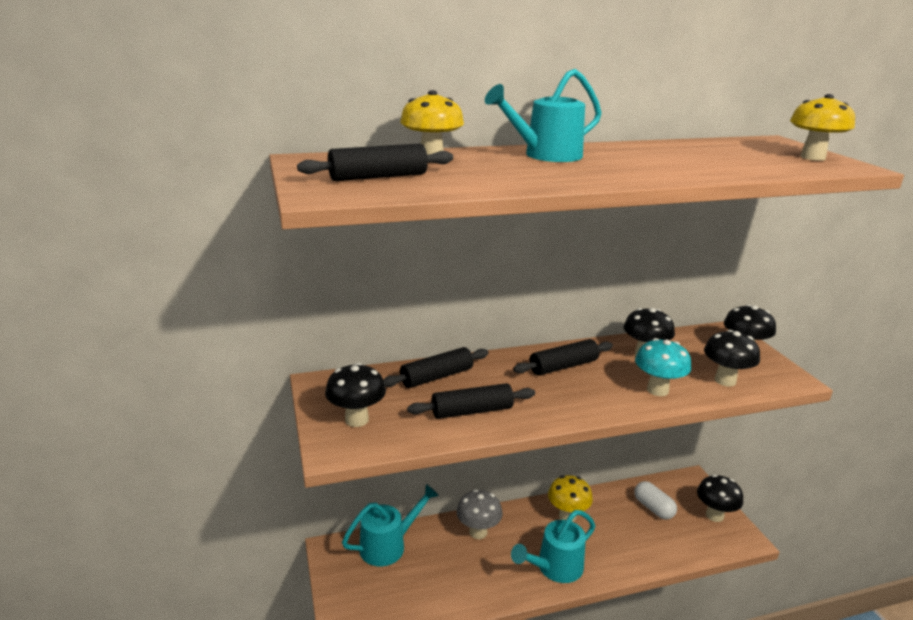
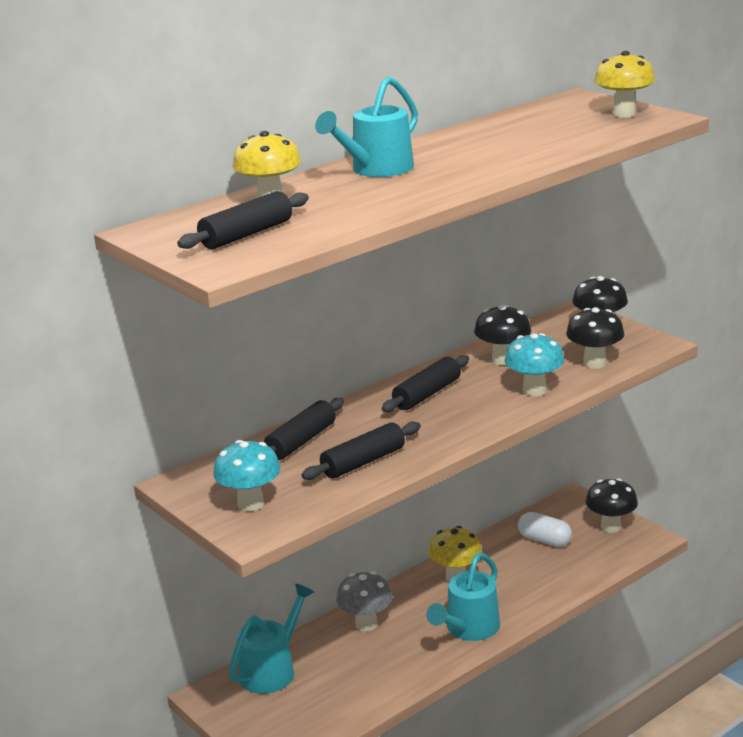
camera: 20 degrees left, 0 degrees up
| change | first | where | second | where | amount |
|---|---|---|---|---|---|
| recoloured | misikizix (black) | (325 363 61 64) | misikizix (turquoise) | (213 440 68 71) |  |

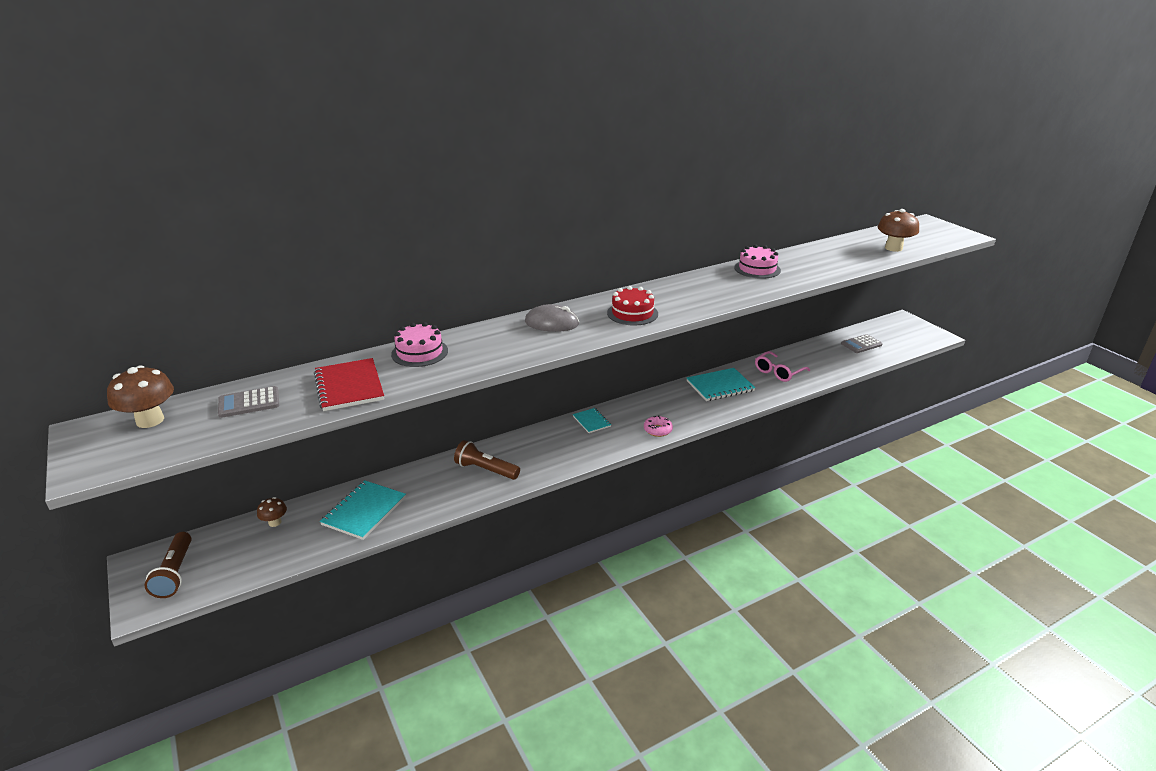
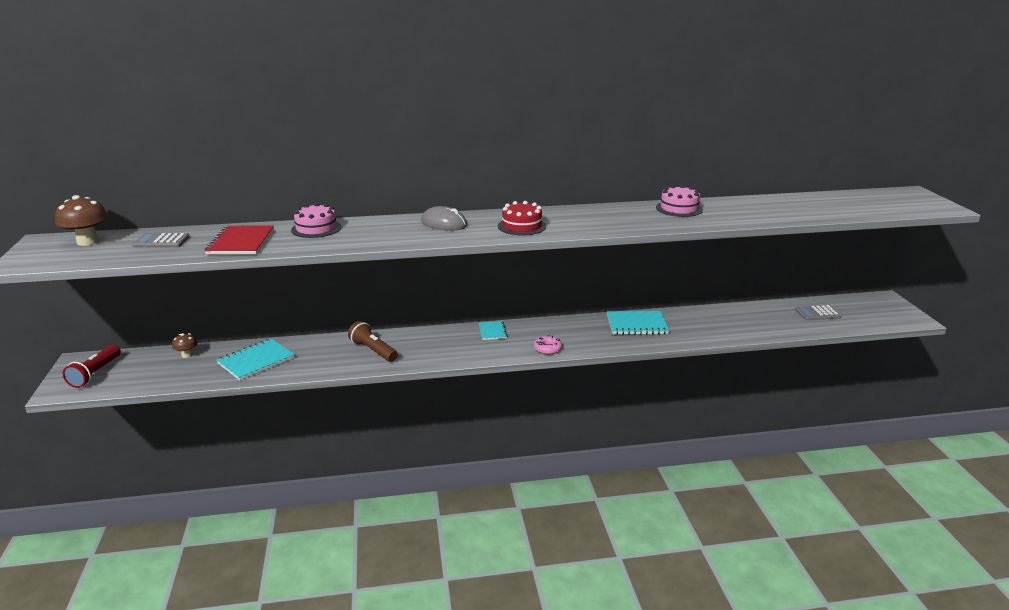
camera: 20 degrees right, 5 degrees down
| change | first | where | second | where | amount |
|---|---|---|---|---|---|
| recoloured | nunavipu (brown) | (144 532 47 66) | nunavipu (red) | (63 345 58 43) |  |
| removed | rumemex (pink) | (755 351 55 31) |  |  |  |
| removed | misikizix (brown) | (878 209 41 43) |  |  |  |

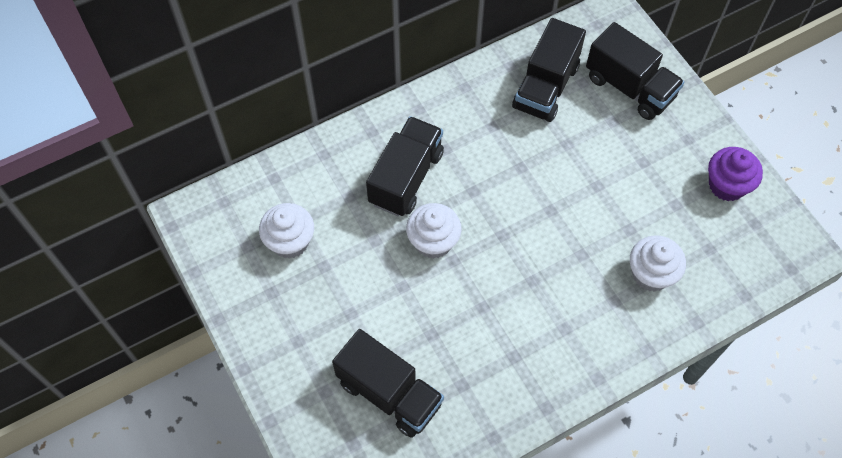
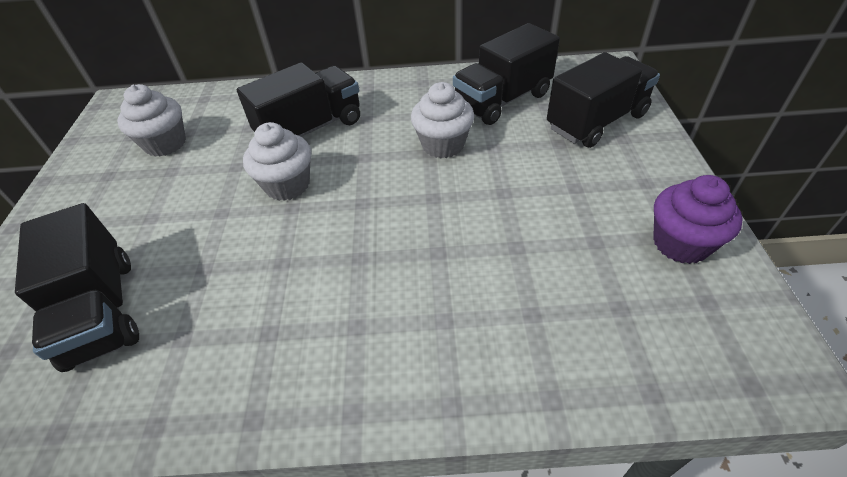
camera: 30 degrees right, 15 degrees down
| change | first | where | second | where | amount |
|---|---|---|---|---|---|
| moved | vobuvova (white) | (630 235 56 57) |  | (411 82 63 76) |  |
| turned | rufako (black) | (586 22 98 98) |  | (547 52 113 96) | 105 degrees counterclockwise |

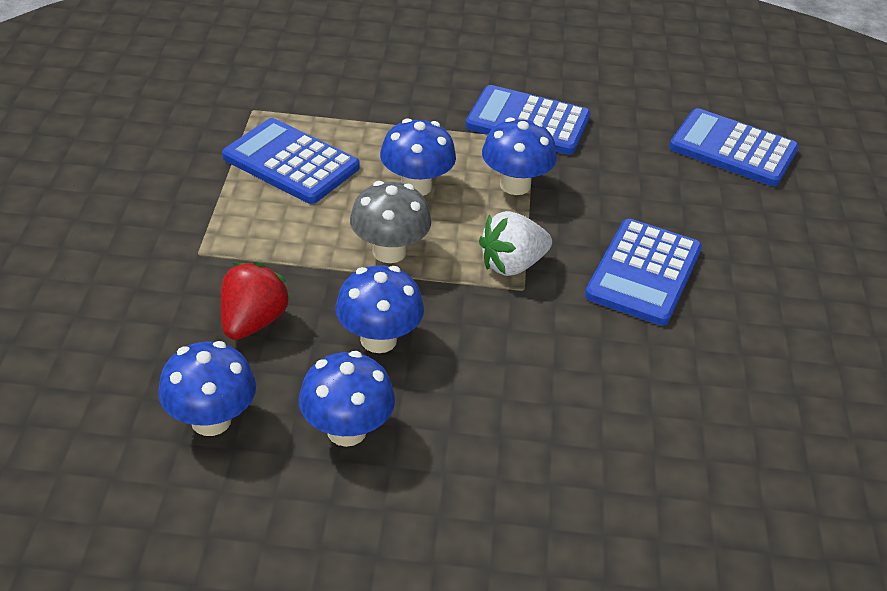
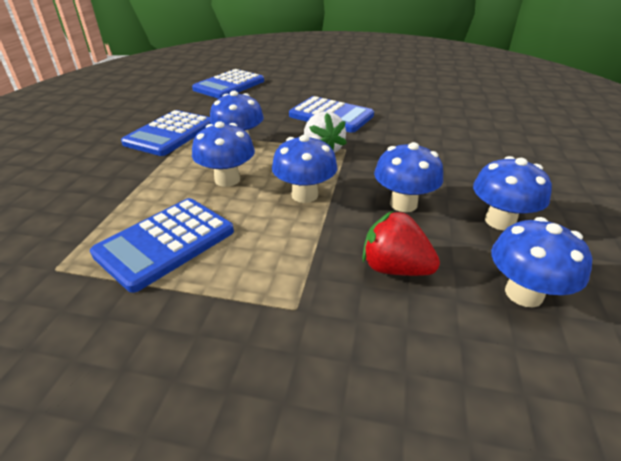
camera: 80 degrees left, 5 degrees down
| change | first | where | second | where | amount |
|---|---|---|---|---|---|
| recoloured | misikizix (grey) | (350 181 81 82) | misikizix (blue) | (272 135 65 68) |  |

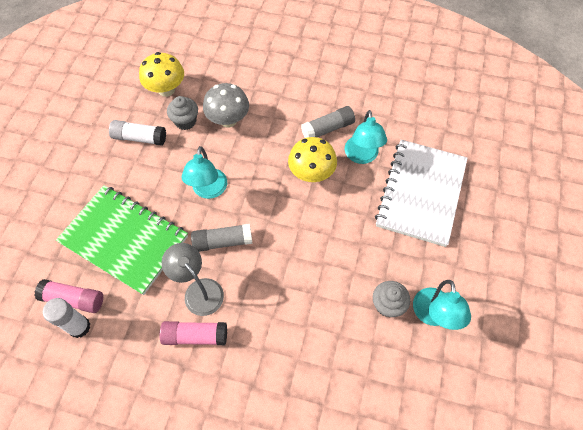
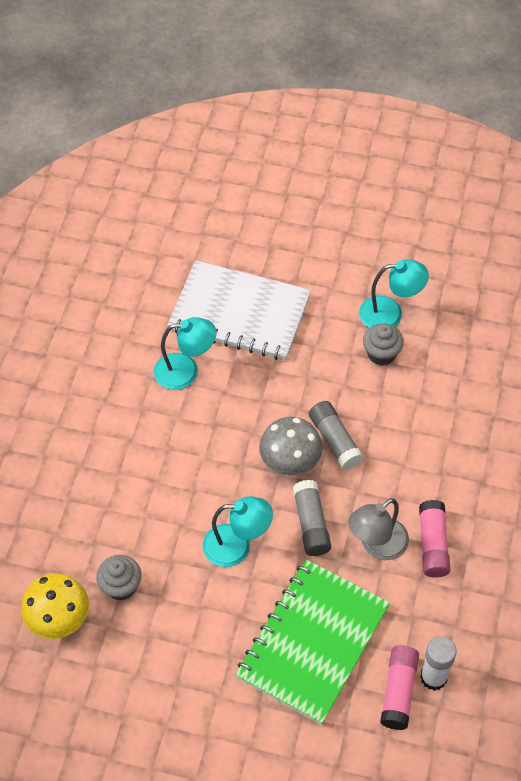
camera: 90 degrees left, 5 degrees down
| change | first | where | second | where | amount |
|---|---|---|---|---|---|
| moved | misikizix (grey) | (203 83 46 44) |  | (259 417 64 59) |  |
| moved | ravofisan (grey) | (301 106 54 32) |  | (309 401 55 69) |  |
| removed | ravofisan (white) | (109 120 57 26) |  |  |  |
| removed | misikizix (yellow) | (288 137 49 45) |  |  |  |

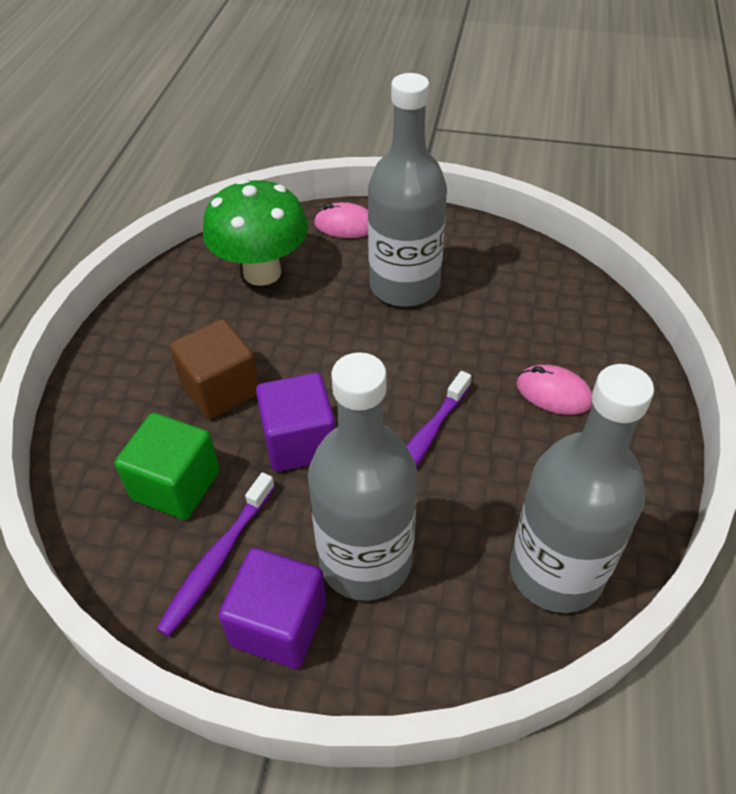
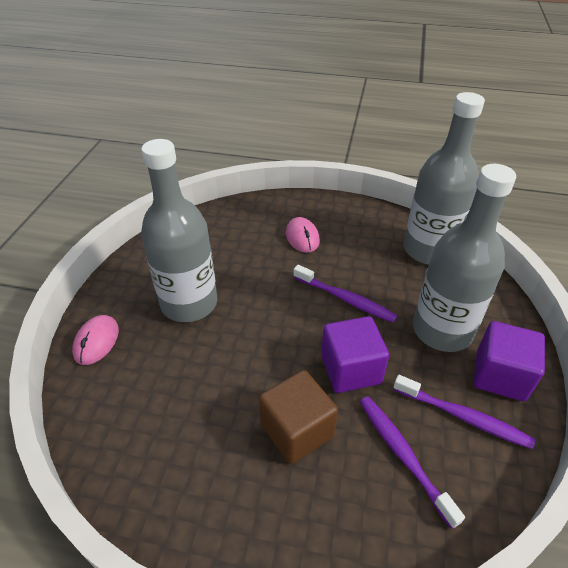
camera: 90 degrees left, 5 degrees down
| change | first | where | second | where | amount |
|---|---|---|---|---|---|
| turned | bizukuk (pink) | (517 365 76 50) |  | (286 217 34 36) | 45 degrees counterclockwise |
| replaced | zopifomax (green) | (115 413 105 107) | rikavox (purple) | (360 396 105 133) |  |
| removed | misikizix (green) | (203 178 105 108) |  |  |  |

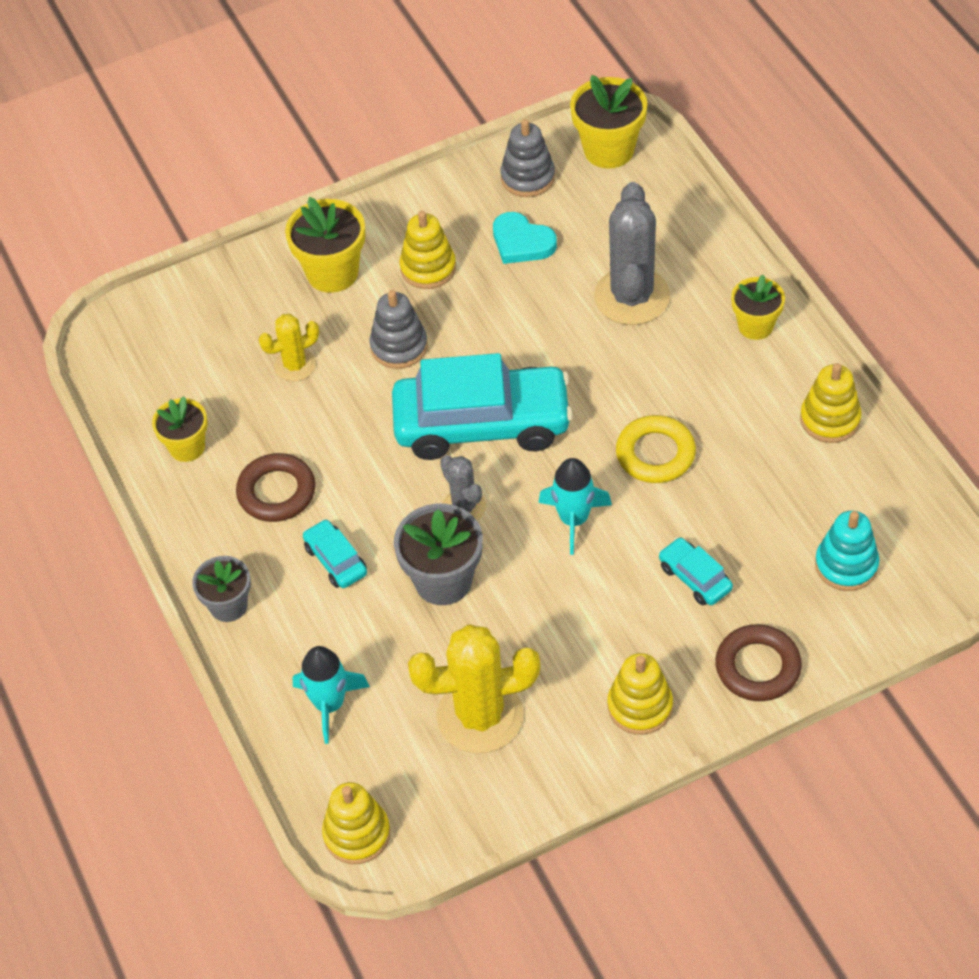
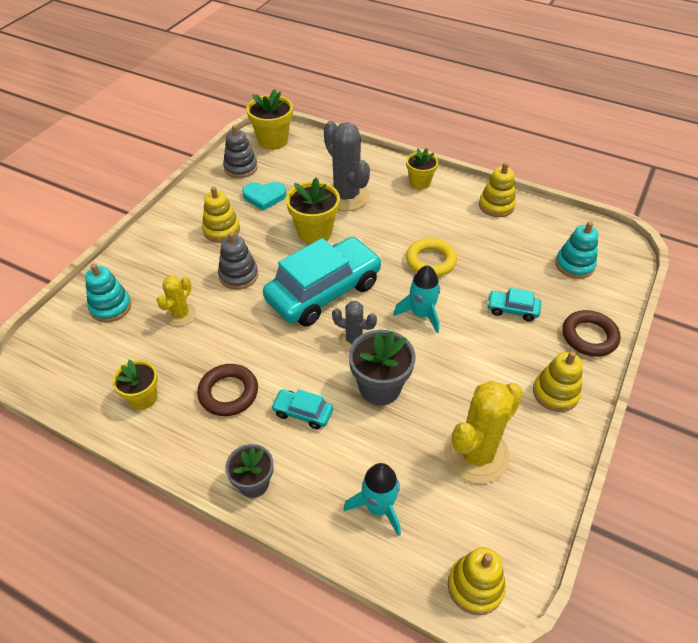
camera: 40 degrees left, 5 degrees down
| change | first | where | second | where | amount |
|---|---|---|---|---|---|
| added |  |  | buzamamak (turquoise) | (85 264 46 58) |  |
| moved | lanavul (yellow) | (285 197 80 96) |  | (286 177 54 67) |  |

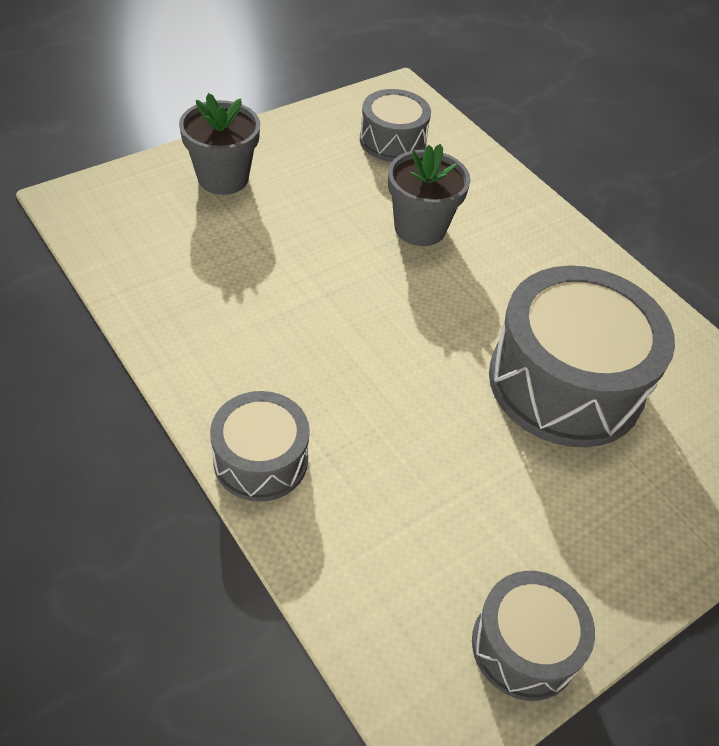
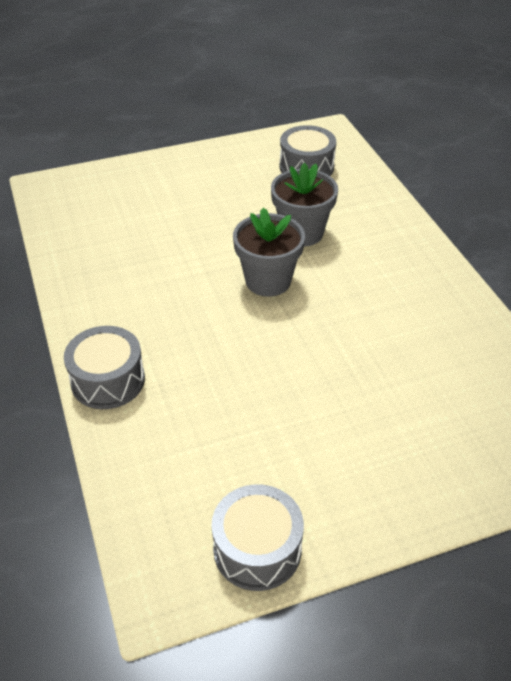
camera: 20 degrees right, 5 degrees down
| change | first | where | second | where | amount |
|---|---|---|---|---|---|
| moved | lanavul (grey) | (179 93 81 102) |  | (233 208 72 89) |  |
| removed | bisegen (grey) | (489 266 186 181) |  |  |  |

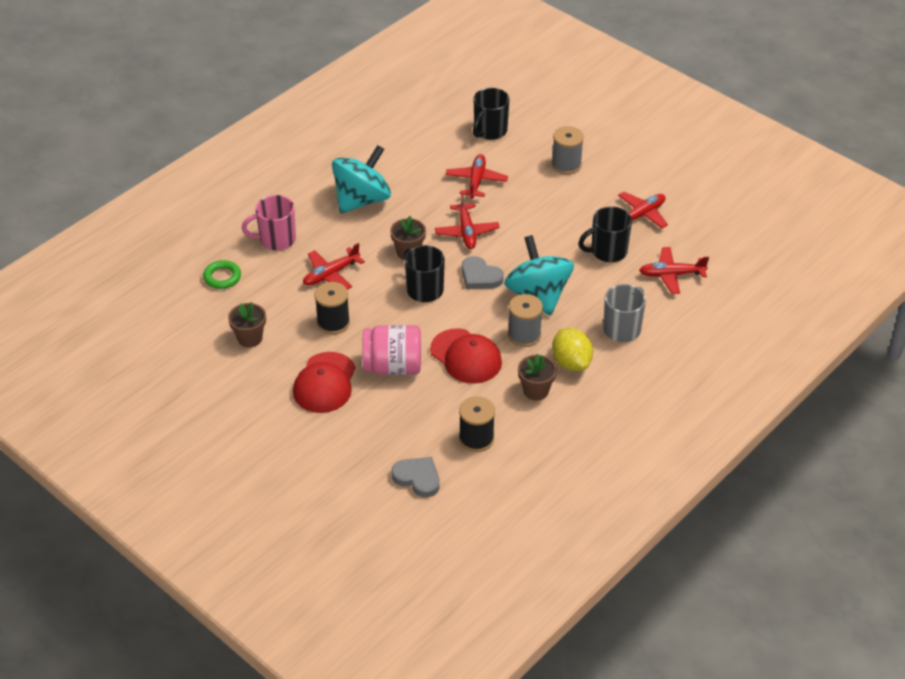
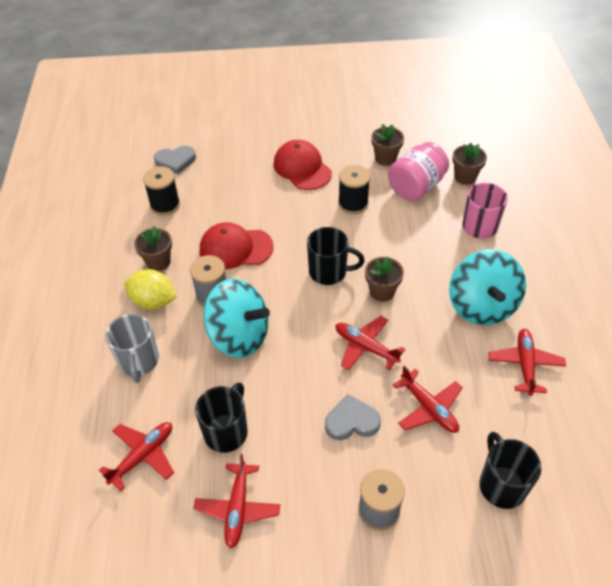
camera: 135 degrees right, 5 degrees up
| change | first | where | second | where | amount |
|---|---|---|---|---|---|
| moved | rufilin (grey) | (462 256 42 33) |  | (325 394 56 46) |  |
| moved | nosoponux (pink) | (362 325 59 50) |  | (388 142 61 59) |  |
| replaced | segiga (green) | (203 260 38 29) | lanavul (brown) | (452 143 35 42) |  |
| moved | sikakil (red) | (303 243 62 47) |  | (488 329 78 67) |  |

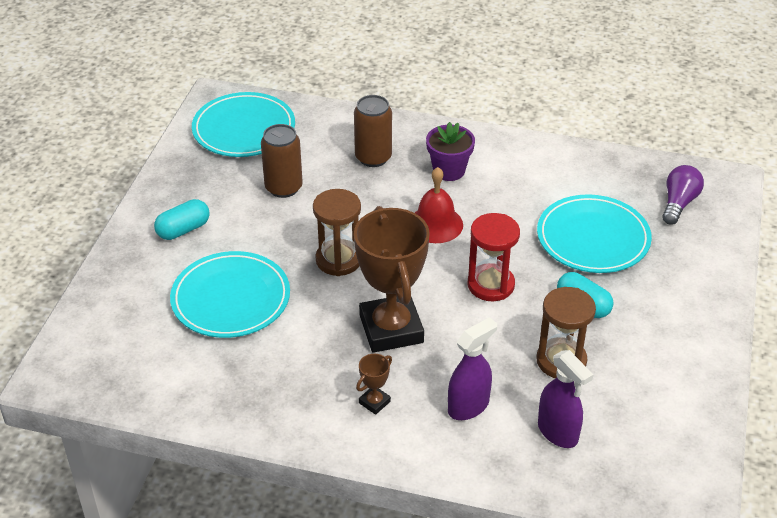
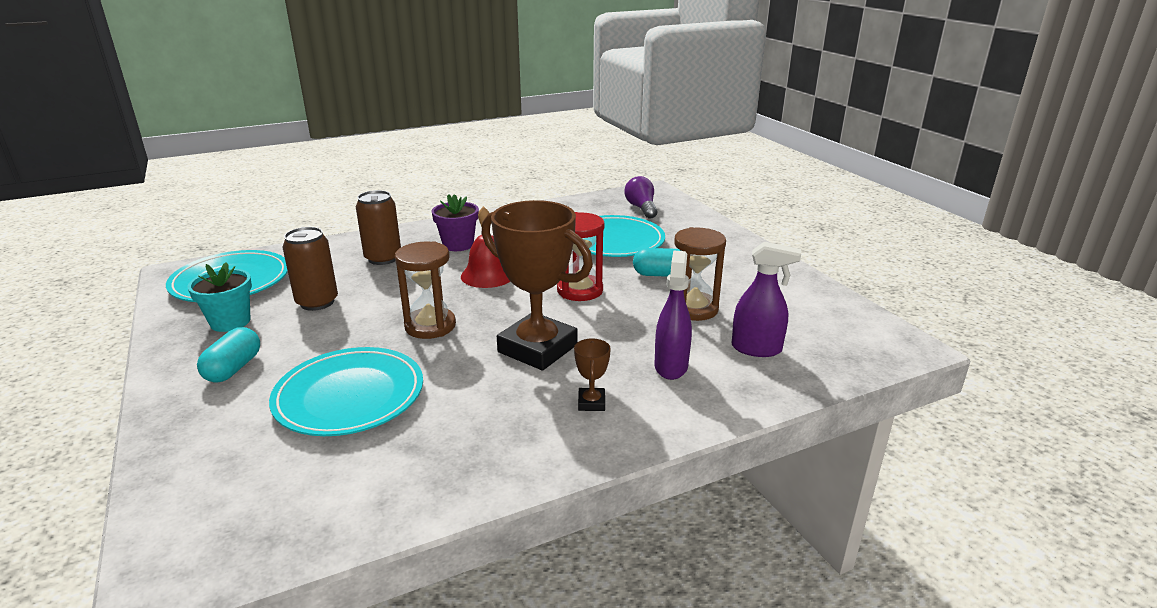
camera: 40 degrees left, 15 degrees down
| change | first | where | second | where | amount |
|---|---|---|---|---|---|
| added |  |  | lanavul (turquoise) | (188 262 64 70) |  |

